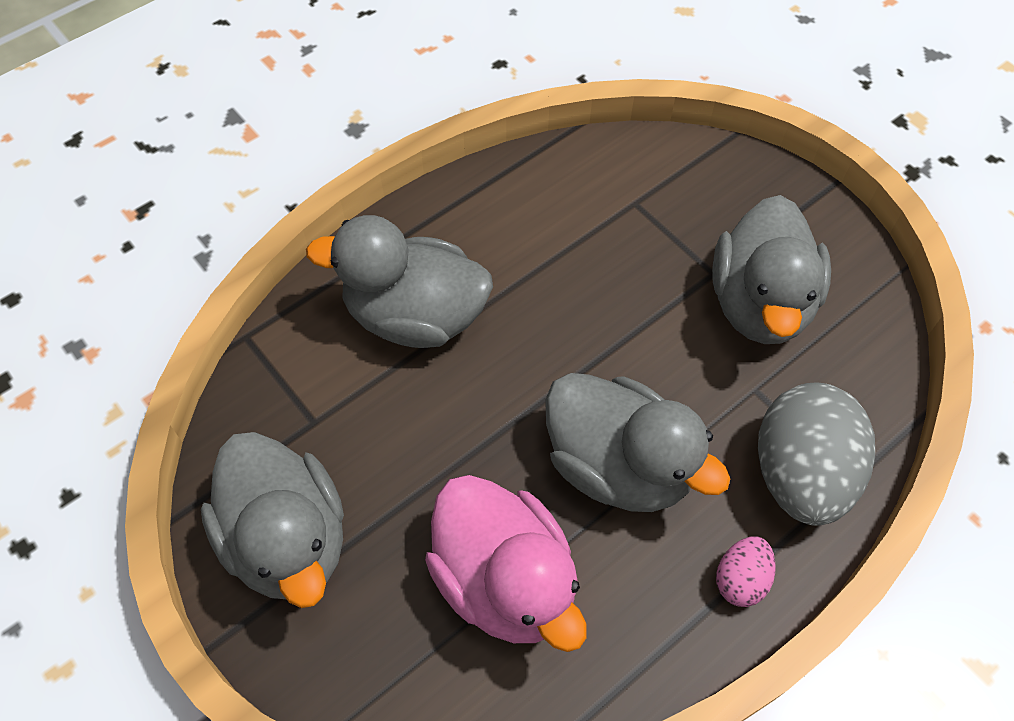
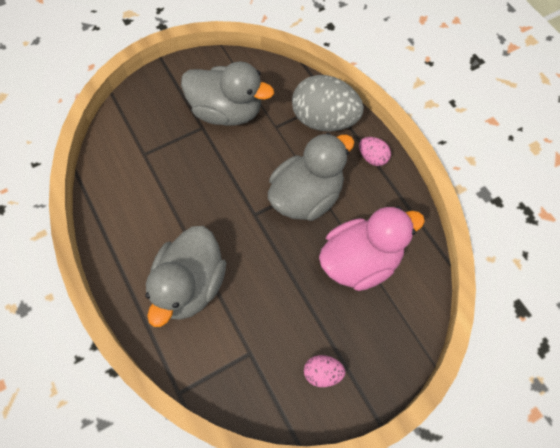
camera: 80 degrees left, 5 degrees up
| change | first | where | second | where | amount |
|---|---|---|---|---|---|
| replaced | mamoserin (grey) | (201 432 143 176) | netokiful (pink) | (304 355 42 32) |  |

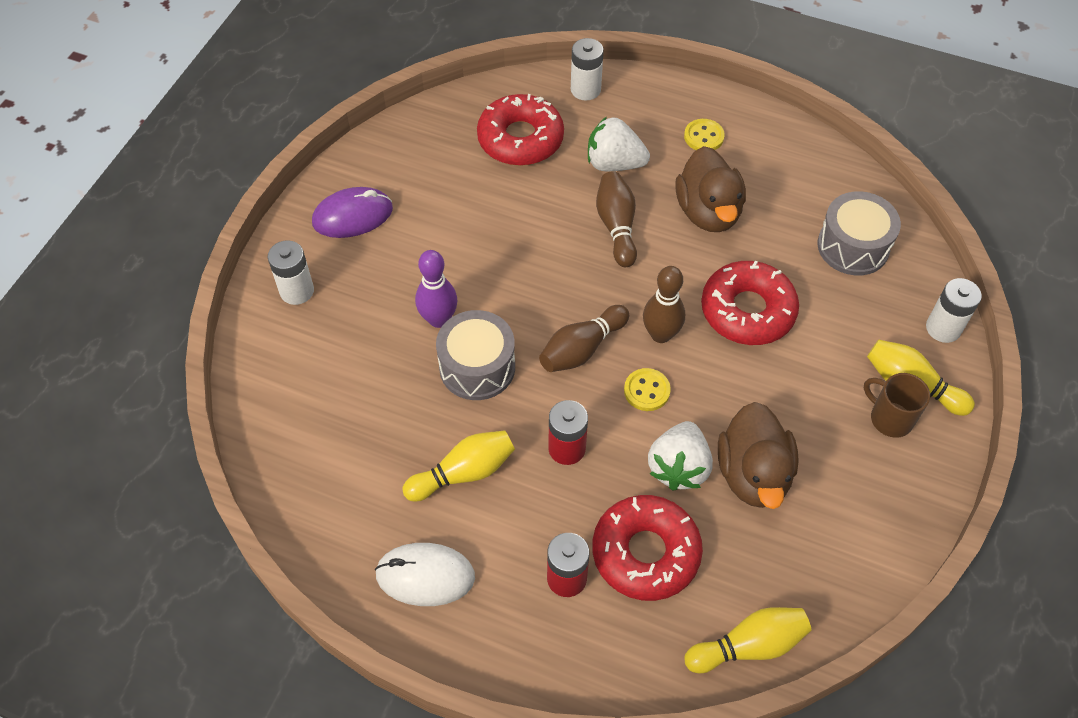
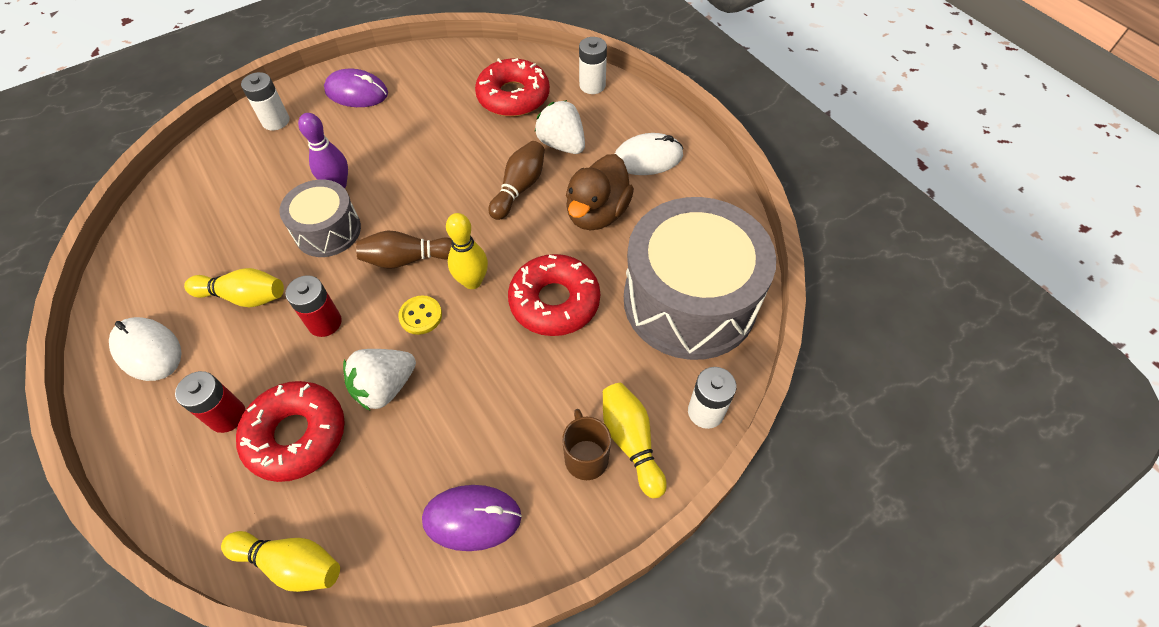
camera: 35 degrees right, 0 degrees up
| change | first | where | second | where | amount |
|---|---|---|---|---|---|
| added |  |  | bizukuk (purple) | (422 485 100 66) |  |
| recoloured | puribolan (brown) | (643 266 42 77) | puribolan (yellow) | (446 213 42 76) |  |
| replaced | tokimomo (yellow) | (684 119 41 31) | bizukuk (white) | (615 133 68 42) |  |
| resized | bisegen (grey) | (817 191 84 85) |  | (624 197 152 163) | x1.89 |
| removed | mamoserin (brown) | (718 402 81 107) |  |  |  |

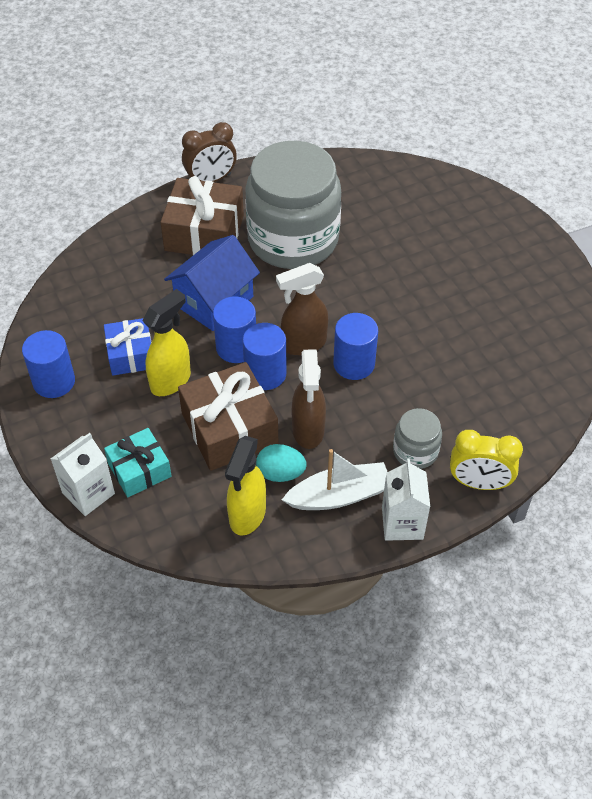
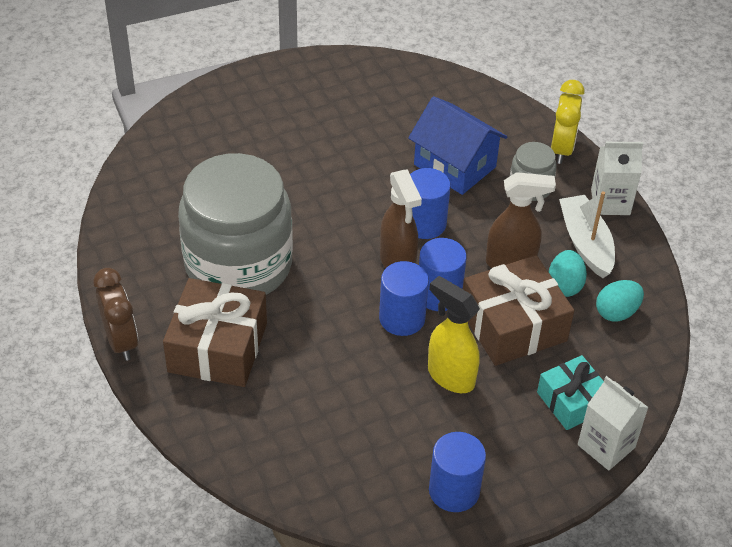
camera: 90 degrees left, 5 degrees down
| change | first | where | second | where | amount |
|---|---|---|---|---|---|
| moved | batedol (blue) | (164 235 96 96) |  | (408 96 99 99) |  |
| replaced | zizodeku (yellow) | (225 436 41 100) | netokiful (turquoise) | (596 280 48 42) |  |
| removed | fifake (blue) | (104 318 48 58) |  |  |  |

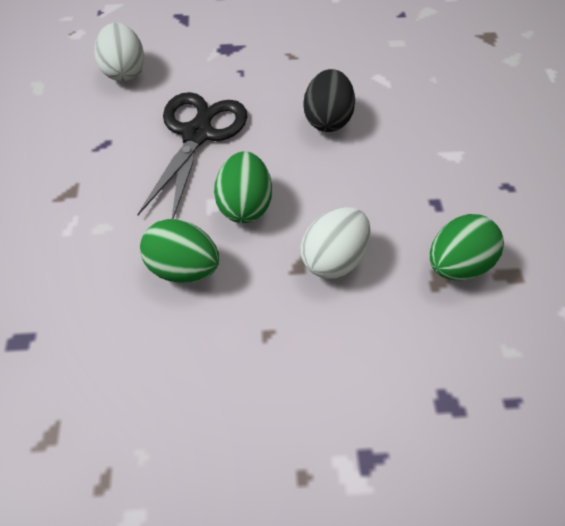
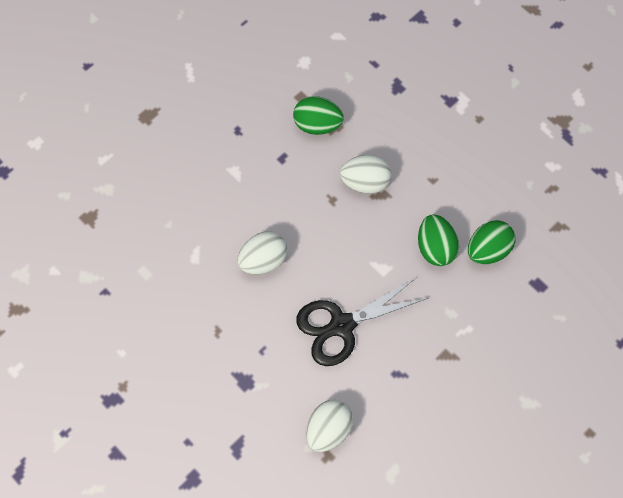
camera: 130 degrees left, 15 degrees up
| change | first | where | second | where | amount |
|---|---|---|---|---|---|
| recoloured | netokiful (black) | (303 69 52 63) | netokiful (white) | (237 231 51 44) |  |
| moved | netokiful (green) | (214 151 58 72) |  | (468 220 47 44) |  |

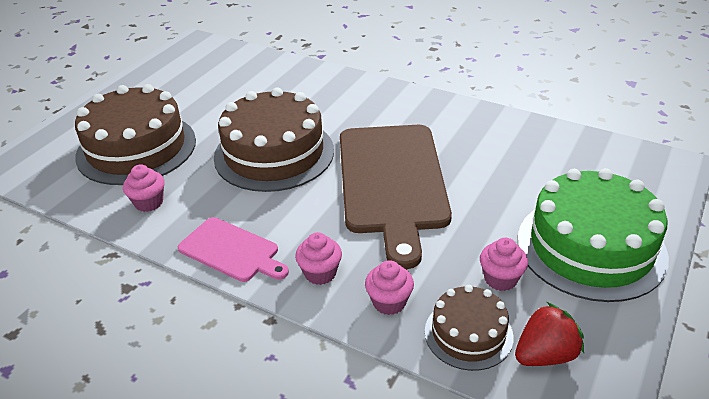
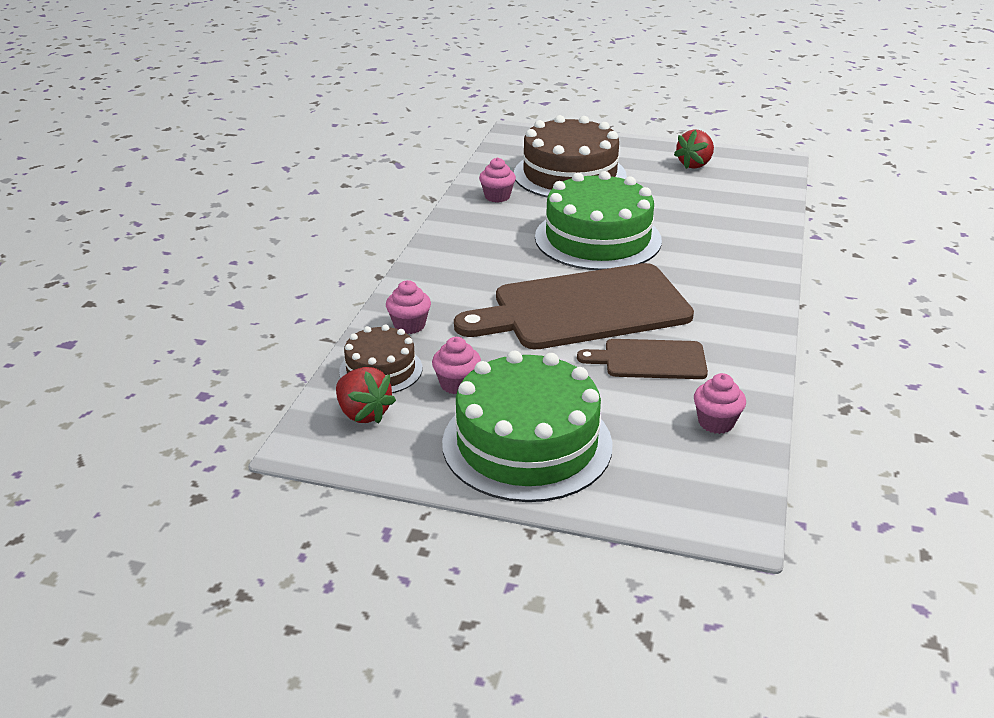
camera: 75 degrees right, 5 degrees down
| change | first | where | second | where | amount |
|---|---|---|---|---|---|
| recoloured | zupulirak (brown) | (214 87 120 105) | zupulirak (green) | (535 171 127 99) |  |
| added |  |  | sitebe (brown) | (577 339 131 40) |  |
| added |  |  | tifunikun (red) | (674 129 40 40) |  |
| moved | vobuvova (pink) | (295 232 47 53) |  | (694 373 52 61) |  |
| removed | sitebe (pink) | (178 217 111 65) |  |  |  |

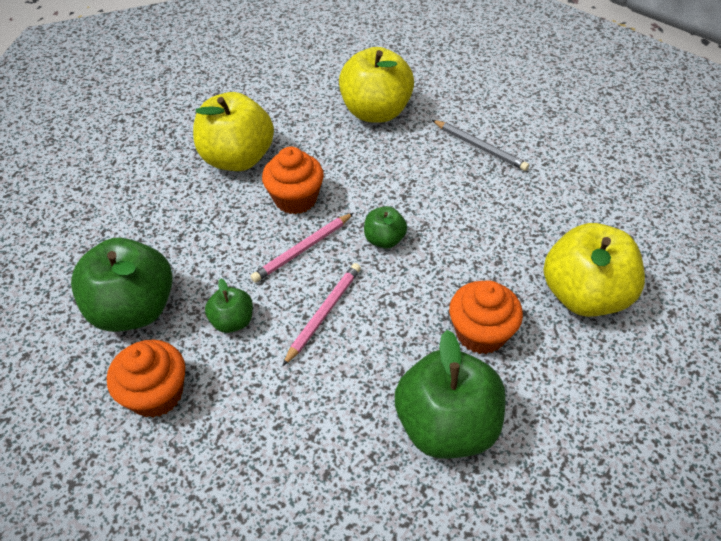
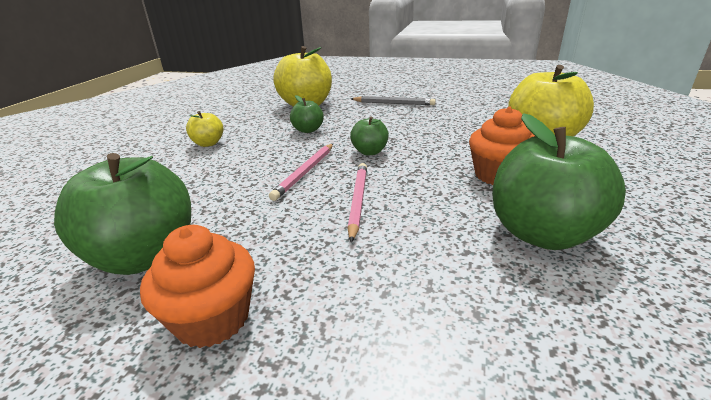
camera: 25 degrees left, 20 degrees down
| change | first | where | second | where | amount |
|---|---|---|---|---|---|
| resized | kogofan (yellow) | (193 92 81 79) |  | (186 111 37 36) | x0.49 |
| moved | kogofan (green) | (205 278 48 55) |  | (290 95 34 38) |  |
| removed | vobuvova (orange) | (262 147 62 67) |  |  |  |

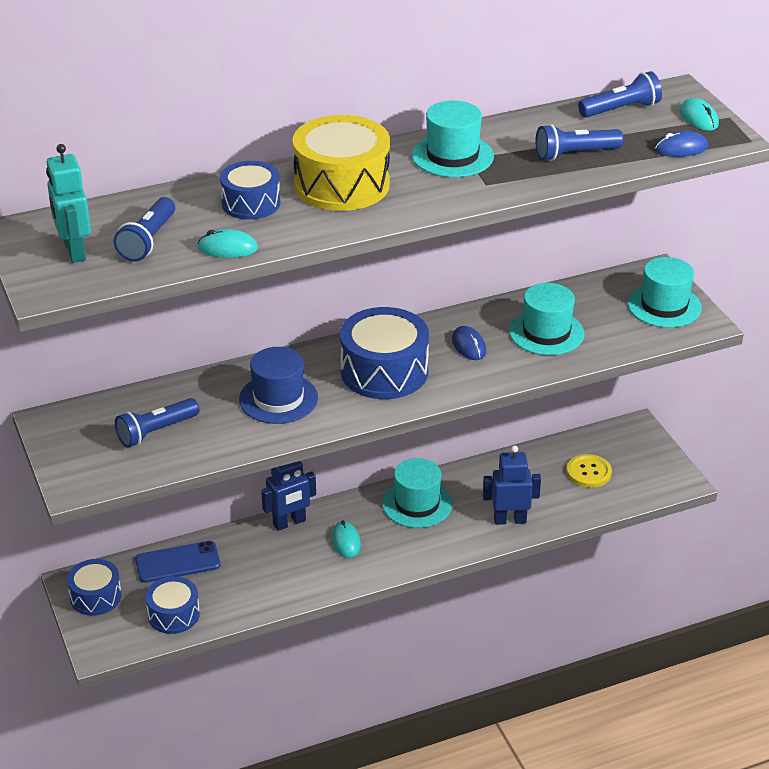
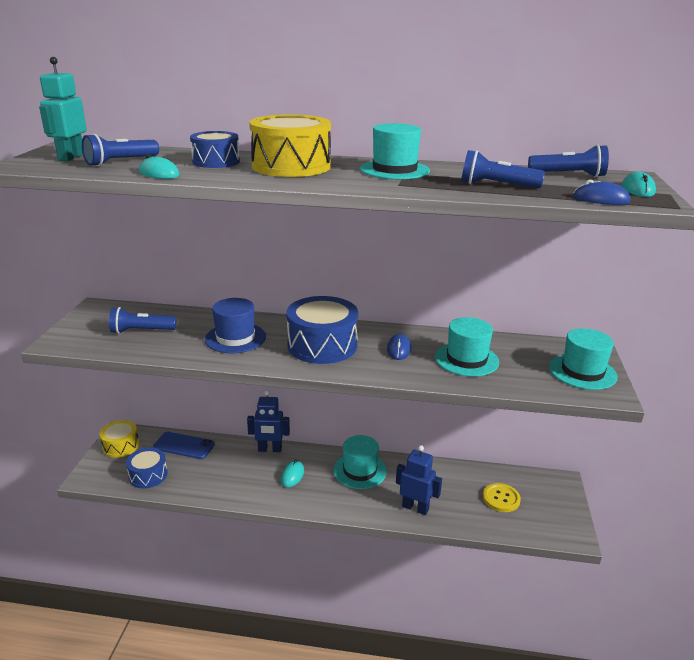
camera: 30 degrees right, 10 degrees down
| change | first | where | second | where | amount |
|---|---|---|---|---|---|
| recoloured | bisegen (blue) | (67 559 55 57) | bisegen (yellow) | (99 420 40 38) |  |

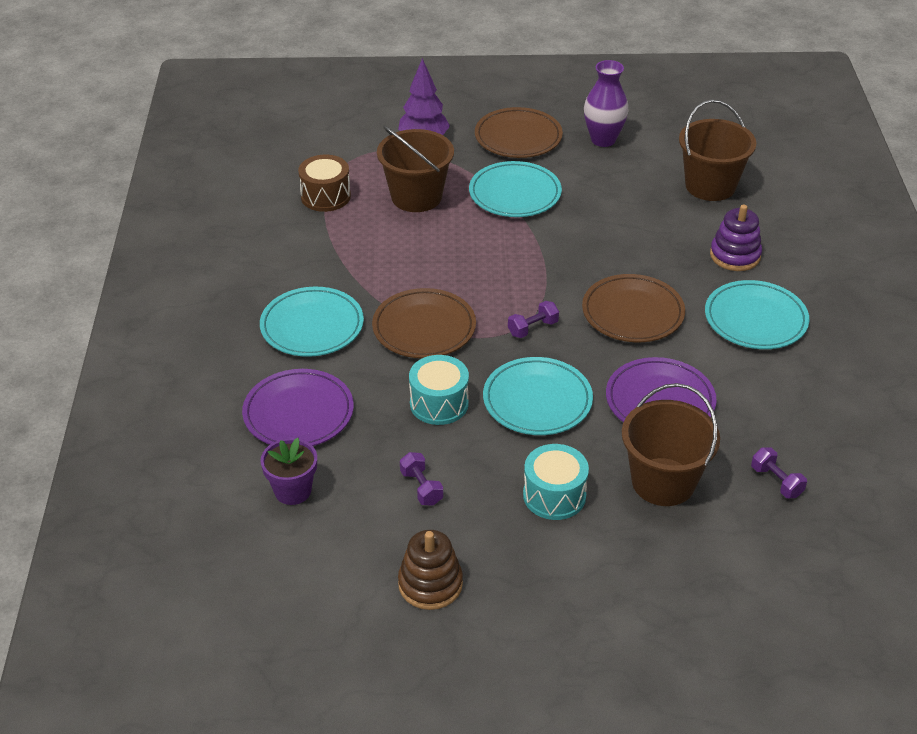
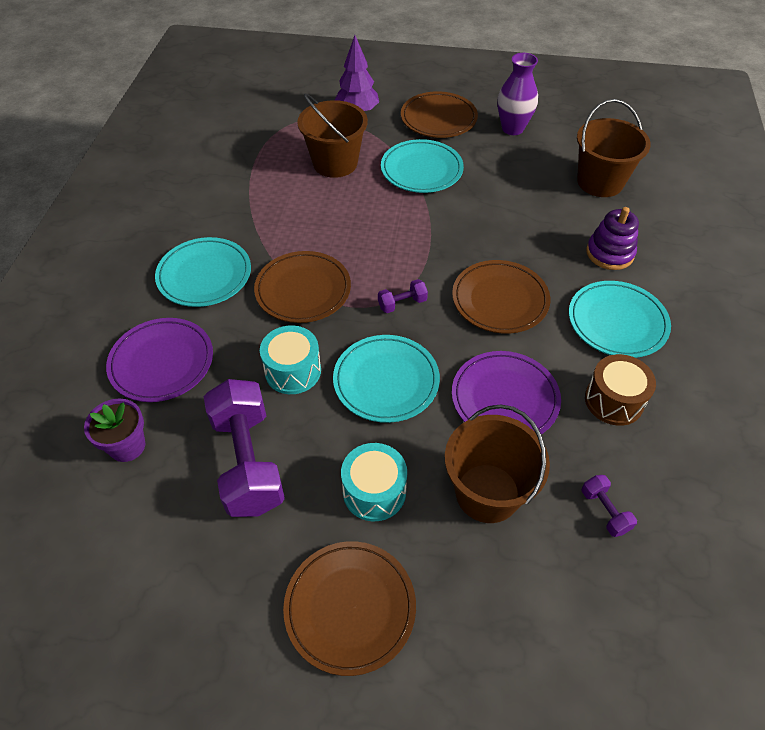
camera: 10 degrees right, 10 degrees up
| change | first | where | second | where | amount |
|---|---|---|---|---|---|
| resized | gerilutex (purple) | (400 452 43 54) |  | (204 379 81 138) | x2.31 |
| added |  |  | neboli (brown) | (283 541 133 135) |  |
| moved | bisegen (brown) | (298 155 53 57) |  | (585 354 71 72) |  |
| removed | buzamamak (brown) | (398 530 65 80) |  |  |  |

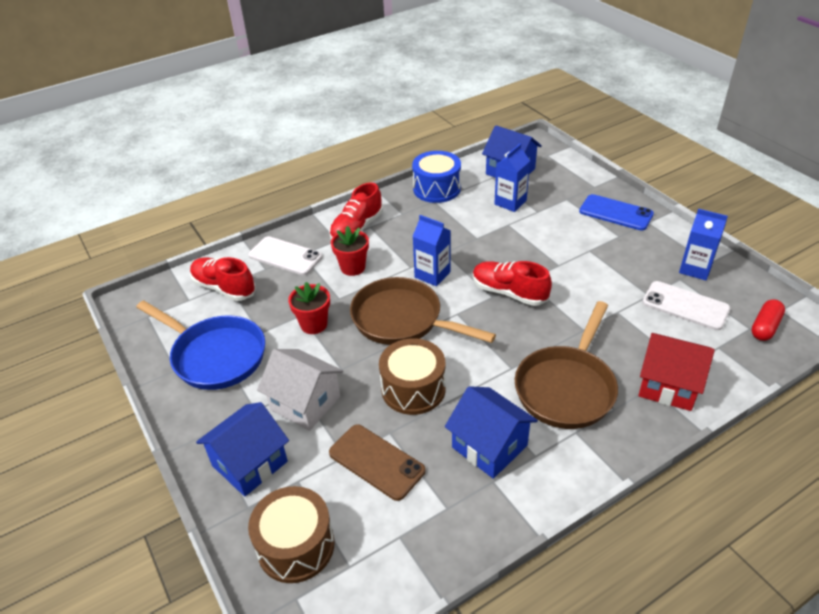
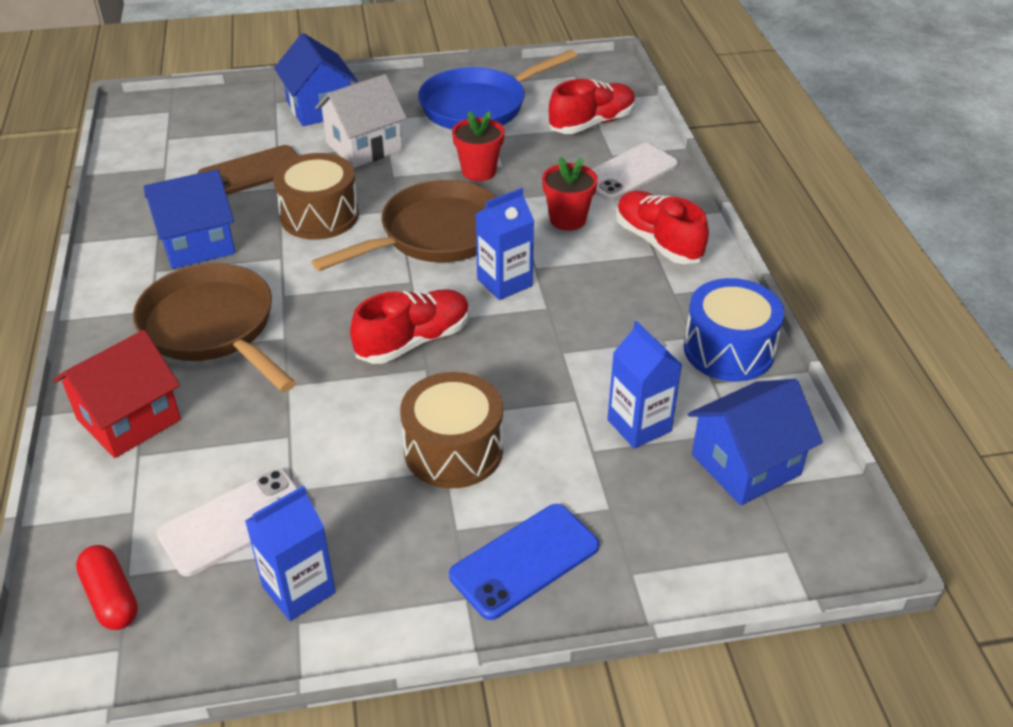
camera: 110 degrees right, 0 degrees up
| change | first | where | second | where | amount |
|---|---|---|---|---|---|
| moved | bisegen (brown) | (248 486 87 97) |  | (400 372 103 116) |  |

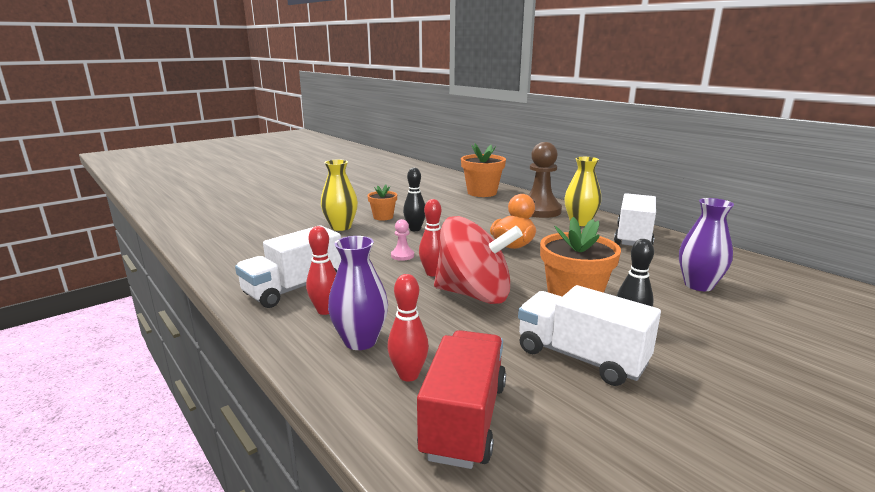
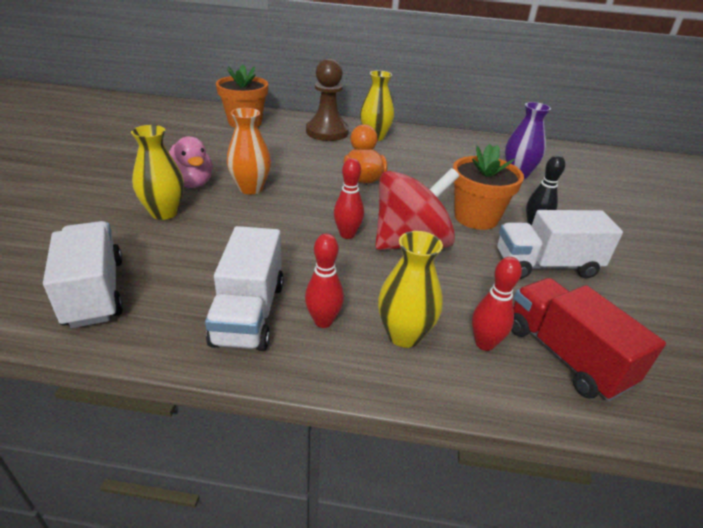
camera: 45 degrees left, 15 degrees up
| change | first | where | second | where | amount |
|---|---|---|---|---|---|
| moved | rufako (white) | (614 193 42 53) |  | (43 221 80 107) |  |
| replaced | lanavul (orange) | (367 184 30 37) | mamoserin (pink) | (169 136 44 52) |  |
| replaced | puribolan (black) | (403 168 22 63) | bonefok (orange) | (227 108 44 87) |  |
| recoloured | bonefok (purple) | (328 236 60 114) | bonefok (yellow) | (378 231 65 117) |  |
| removed | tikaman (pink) | (391 219 23 42) |  |  |  |

